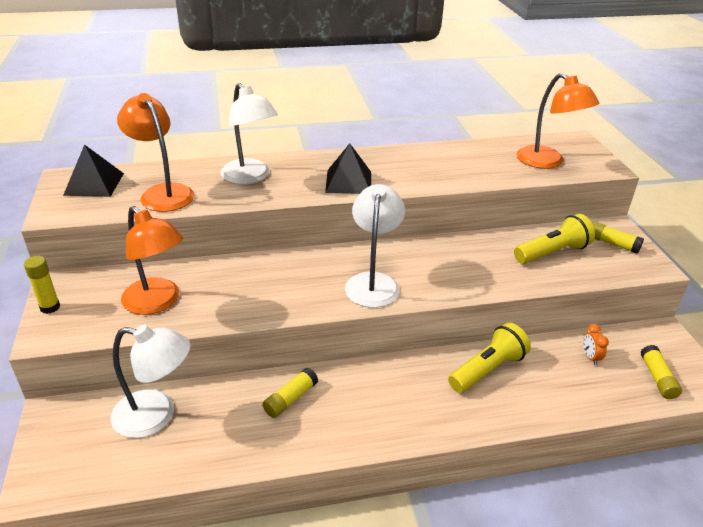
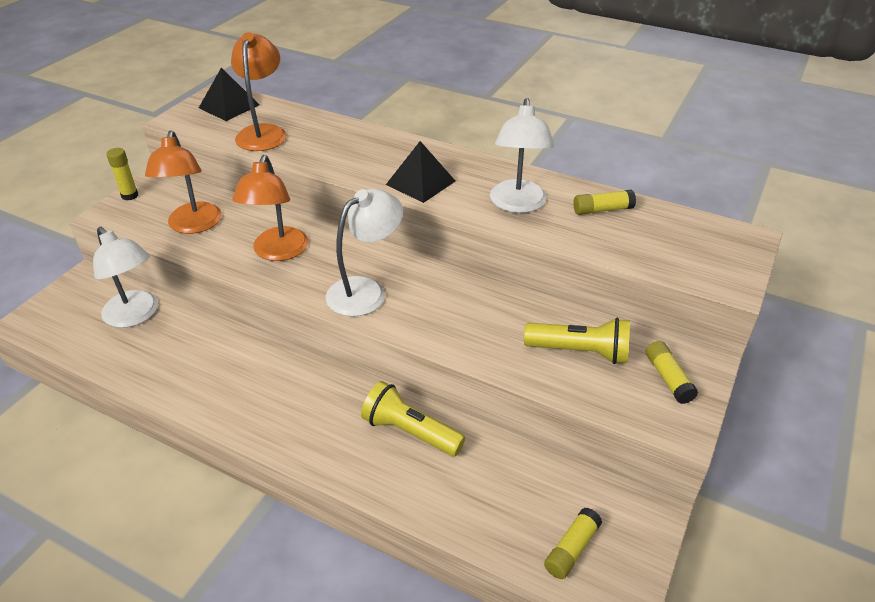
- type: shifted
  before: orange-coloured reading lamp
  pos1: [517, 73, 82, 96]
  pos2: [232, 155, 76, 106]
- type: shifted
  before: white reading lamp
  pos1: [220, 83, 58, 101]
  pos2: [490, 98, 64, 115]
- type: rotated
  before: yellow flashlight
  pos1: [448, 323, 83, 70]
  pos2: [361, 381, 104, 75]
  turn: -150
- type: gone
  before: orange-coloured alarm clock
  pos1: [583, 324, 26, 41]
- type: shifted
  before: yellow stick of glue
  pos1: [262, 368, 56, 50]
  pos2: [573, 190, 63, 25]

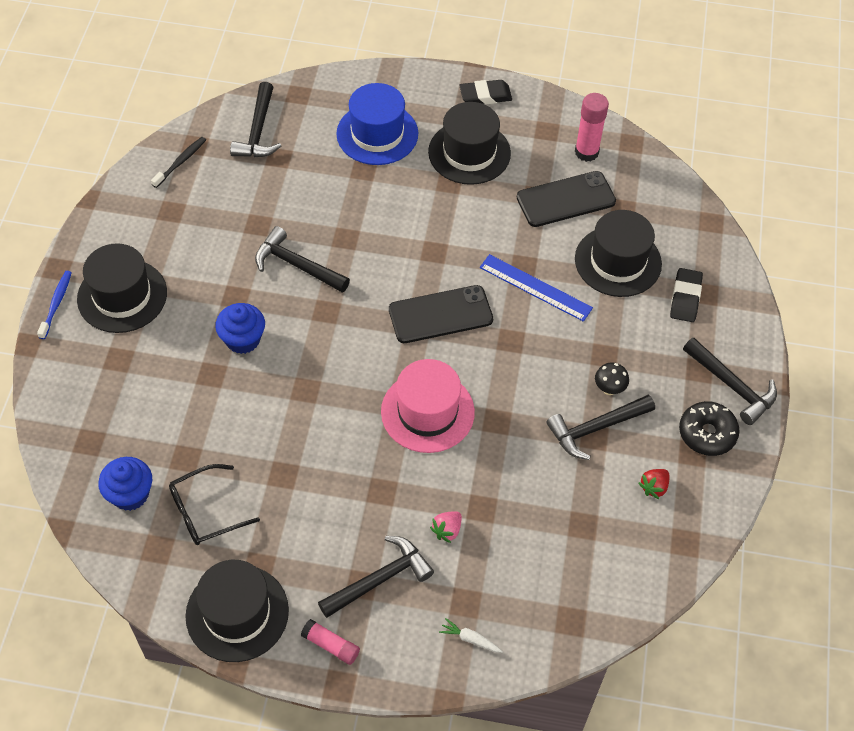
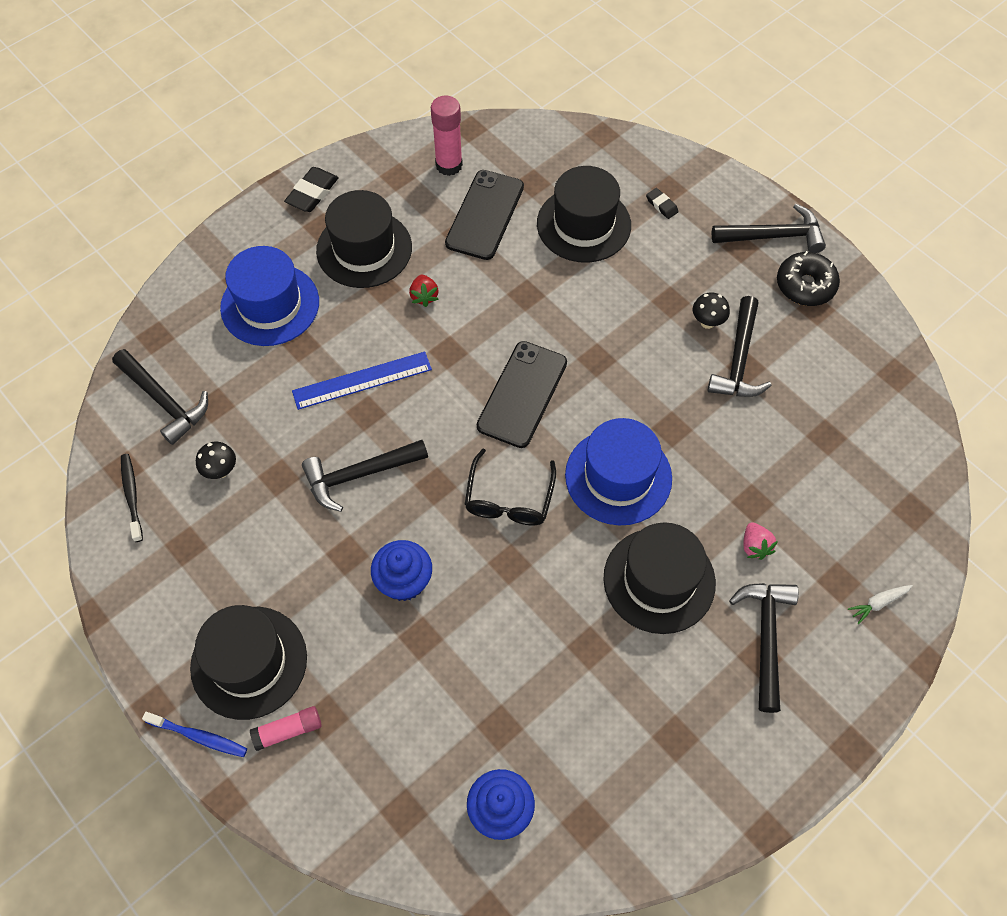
- type: shifted
  before: blue straightedge
  pos1: [480, 254, 113, 68]
  pos2: [292, 352, 140, 58]
- type: scaled
  before: ebony eraser
  pos1: [670, 268, 33, 54]
  pos2: [646, 188, 33, 31]
  scale: 0.57
- type: rotated
  before: blue tooth brush
  pos1: [37, 271, 35, 68]
  pos2: [142, 712, 105, 45]
  turn: 150
- type: repainted
  before: pink top hat
  after: blue top hat
  pos1: [381, 359, 94, 94]
  pos2: [565, 418, 107, 107]
- type: shifted
  before: ebony spectacles
  pos1: [169, 464, 91, 81]
  pos2: [465, 449, 91, 76]
- type: shifted
  before: red berry
  pos1: [638, 469, 32, 30]
  pos2: [409, 275, 30, 32]
- type: shifted
  before: ebony top hat
  pos1: [185, 560, 104, 102]
  pos2: [603, 522, 113, 112]
- type: shifted
  before: pink stick of glue
  pos1: [301, 619, 59, 46]
  pos2: [250, 706, 72, 45]
- type: new
  after: ebony fungus
  pos2: [196, 442, 40, 37]

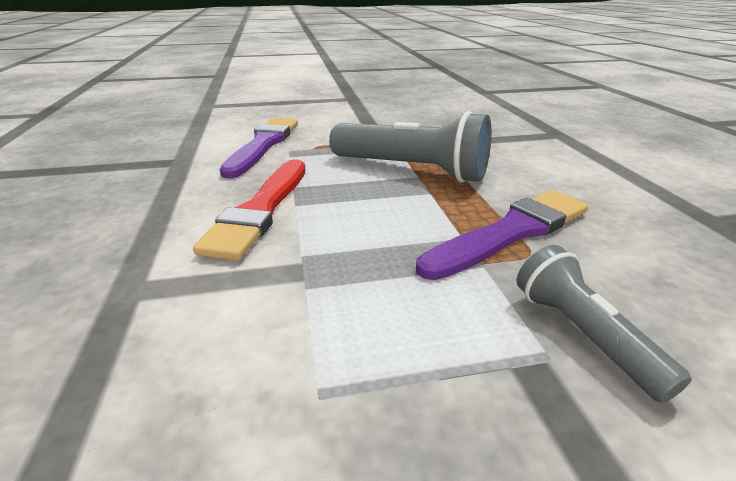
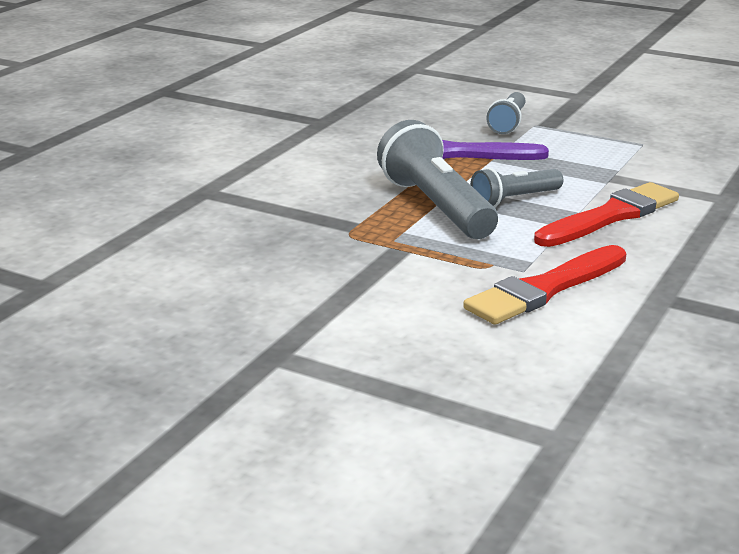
- type: repainted
  before: violet brush
  after: red brush
  pos1: [220, 118, 78, 60]
  pos2: [463, 245, 163, 80]
- type: new
  after: ash-grey flashlight
  pos2: [470, 168, 93, 39]

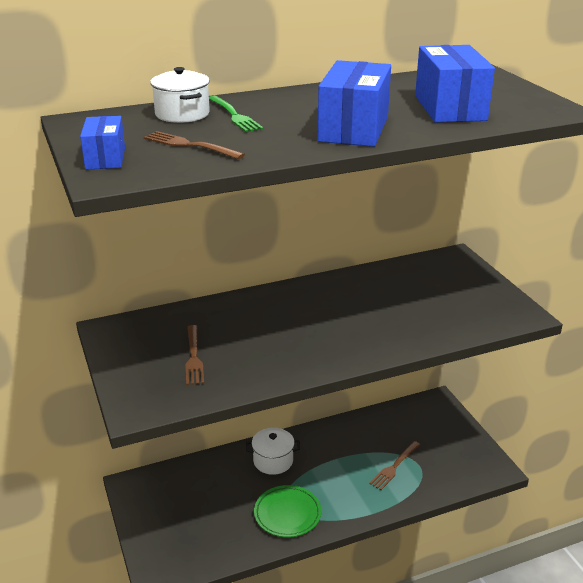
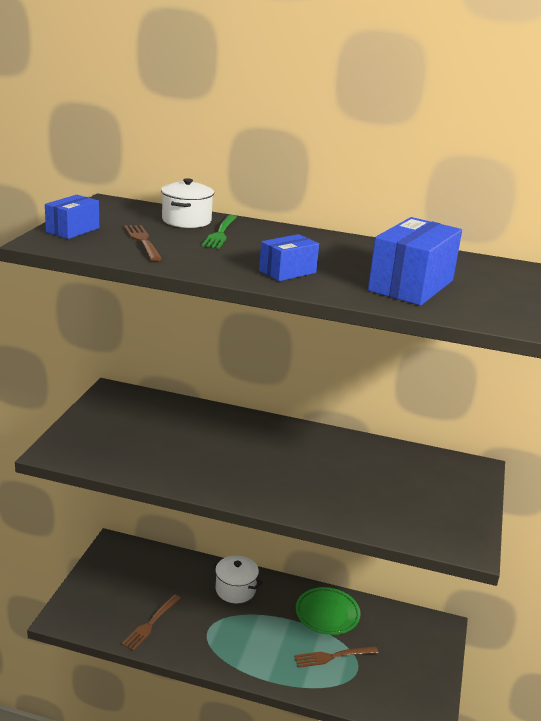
- type: scaled
  before: blue package
  pos1: [317, 60, 74, 87]
  pos2: [259, 234, 60, 47]
  scale: 0.57
- type: shifted
  before: russet dinner fork
  pos1: [185, 325, 19, 60]
  pos2: [121, 594, 59, 57]
- type: shifted
  before: green flat dish
  pos1: [254, 485, 67, 52]
  pos2: [296, 587, 65, 48]

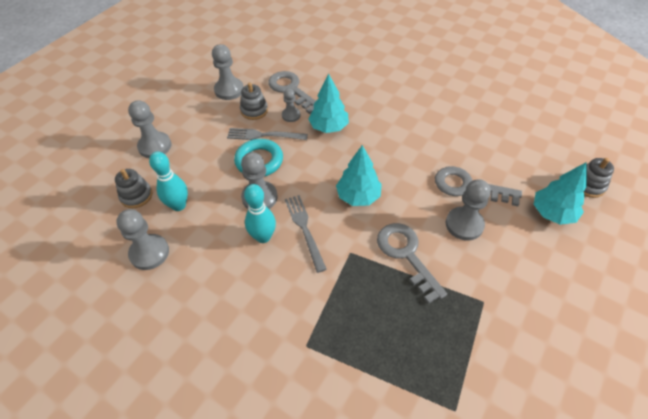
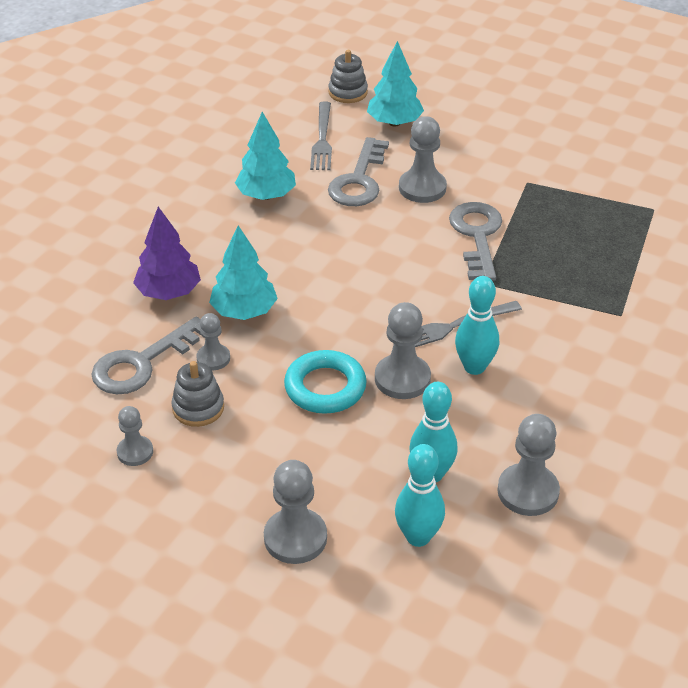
- type: scaled
  before: ash-grey chess pawn
  pos1: [212, 44, 32, 56]
  pos2: [117, 406, 36, 60]
  scale: 0.61
- type: shifted
  before: ash-grey dinner fork
  pos1: [227, 128, 81, 12]
  pos2: [310, 101, 22, 69]
- type: shifted
  before: aqua tree
  pos1: [336, 145, 46, 61]
  pos2: [235, 112, 61, 88]
- type: swapped
  before: ash-grey ring stacker
  after: aqua skittle
  pos1: [115, 169, 37, 39]
  pos2: [395, 444, 50, 103]
- type: rotated
  before: ash-grey door key
  pos1: [377, 223, 70, 81]
  pos2: [449, 202, 53, 79]
  turn: 120
- type: new
  after: violet tree
  pos2: [133, 207, 68, 93]

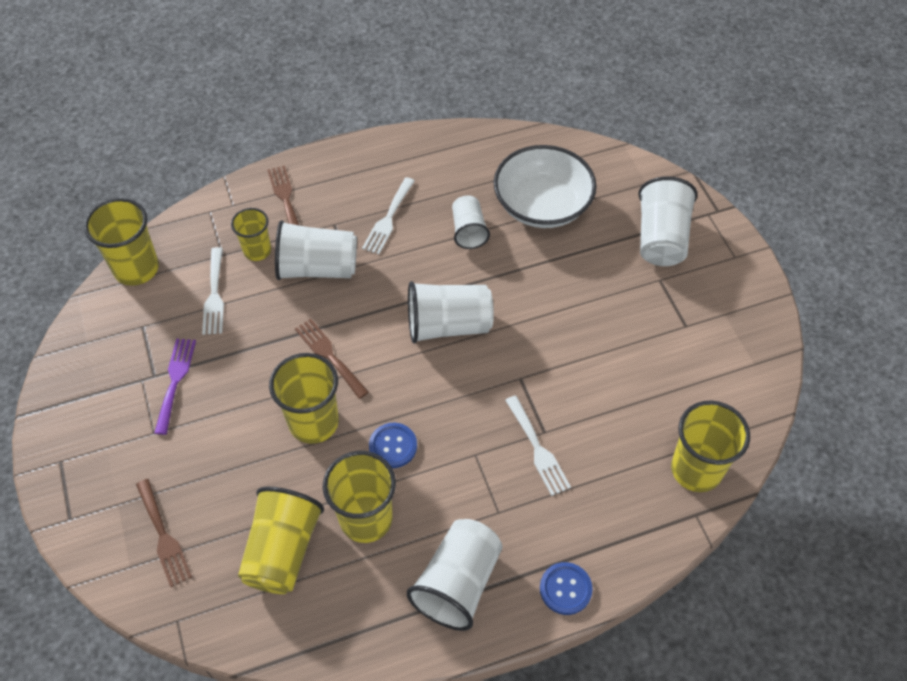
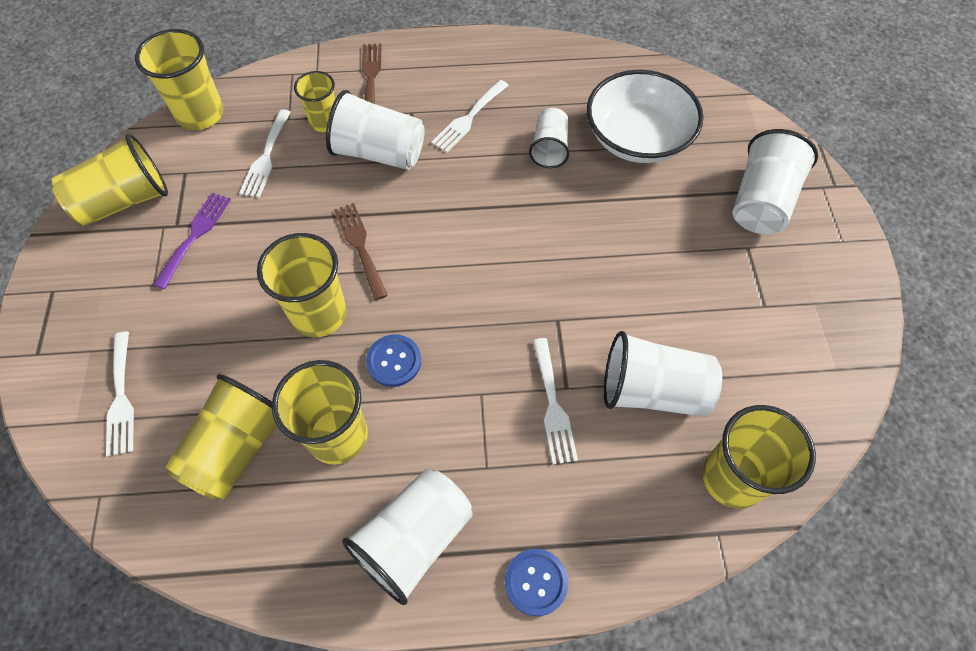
- type: shifted
  before: white tumbler
  pos1: [408, 281, 86, 63]
  pos2: [604, 331, 118, 86]
- type: repainted
  before: russet dinner fork
  after: white dinner fork
  pos1: [136, 479, 56, 108]
  pos2: [106, 332, 28, 125]
- type: new
  after: yellow tumbler
  pos2: [51, 133, 117, 93]

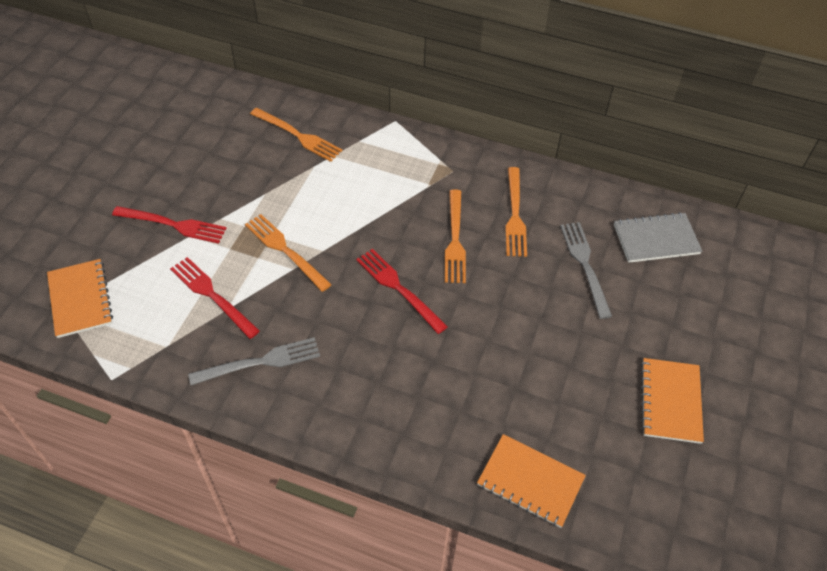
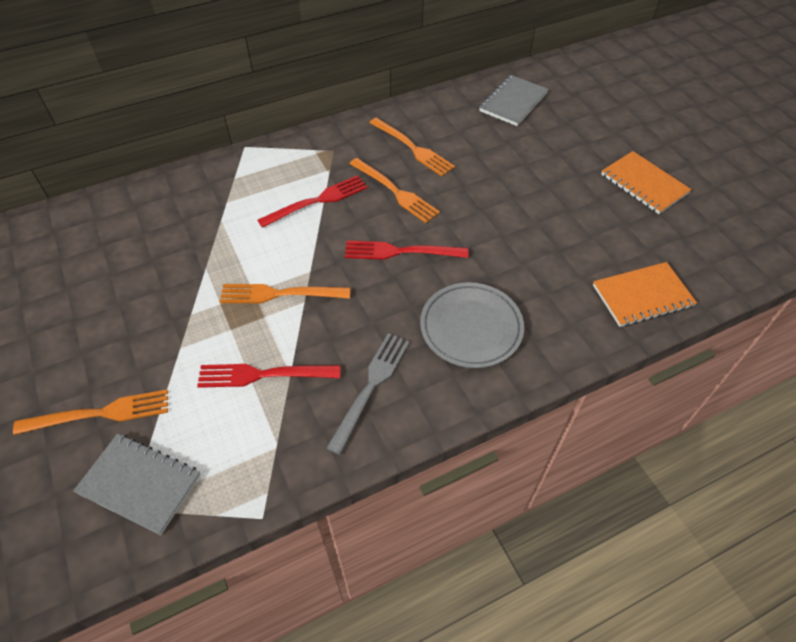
- type: shifted
  before: orange-coloured dinner fork
  pos1: [250, 107, 92, 55]
  pos2: [13, 390, 155, 45]
- type: shifted
  before: red dinner fork
  pos1: [112, 206, 115, 38]
  pos2: [258, 175, 109, 53]
- type: gone
  before: ash-grey dinner fork
  pos1: [560, 222, 52, 97]
- type: repainted
  before: orange-coloured notebook
  after: ash-grey notebook
  pos1: [47, 259, 66, 79]
  pos2: [73, 434, 127, 101]
- type: new
  after: ash-grey flat dish
  pos2: [420, 282, 104, 86]

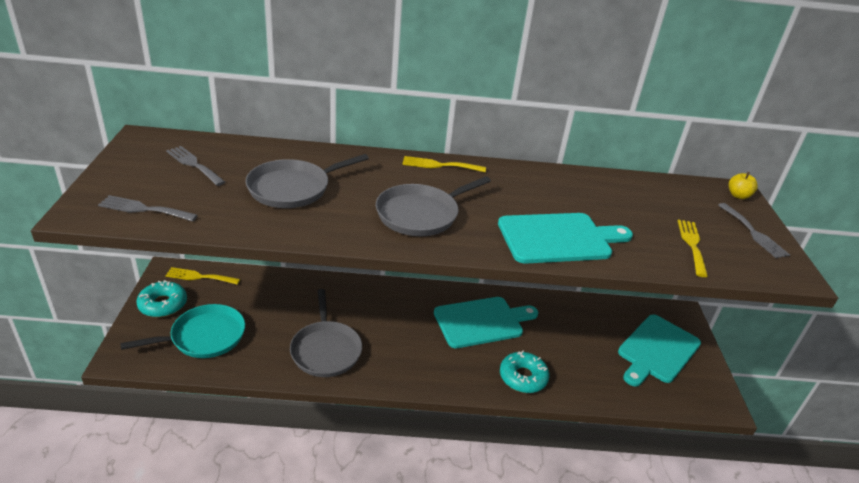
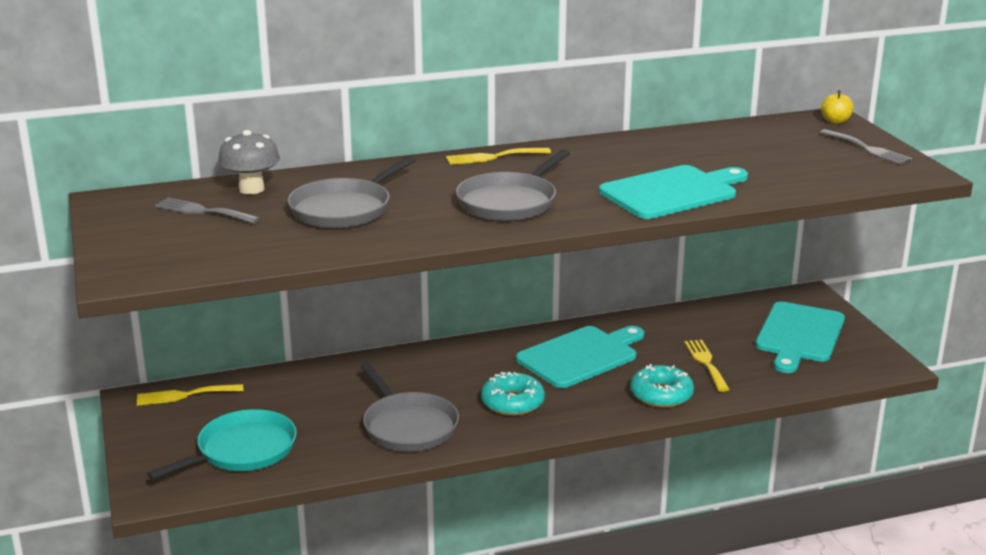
- type: gone
  before: ash-grey dinner fork
  pos1: [98, 195, 100, 27]
- type: shifted
  before: yellow dinner fork
  pos1: [678, 220, 30, 57]
  pos2: [684, 340, 46, 52]
- type: shifted
  before: aqua glazed donut
  pos1: [136, 280, 51, 37]
  pos2: [481, 372, 64, 44]
- type: new
  after: ash-grey fungus
  pos2: [218, 130, 62, 64]

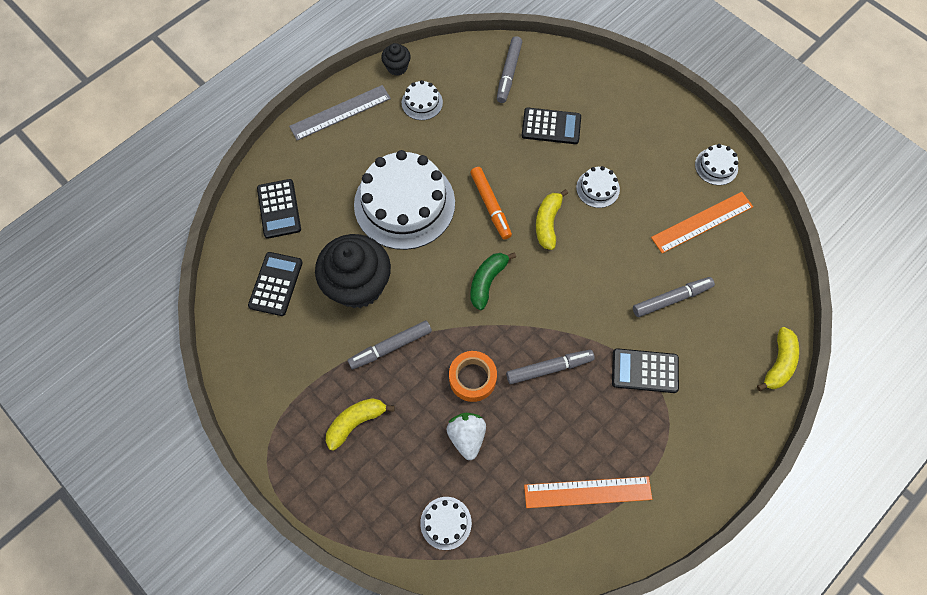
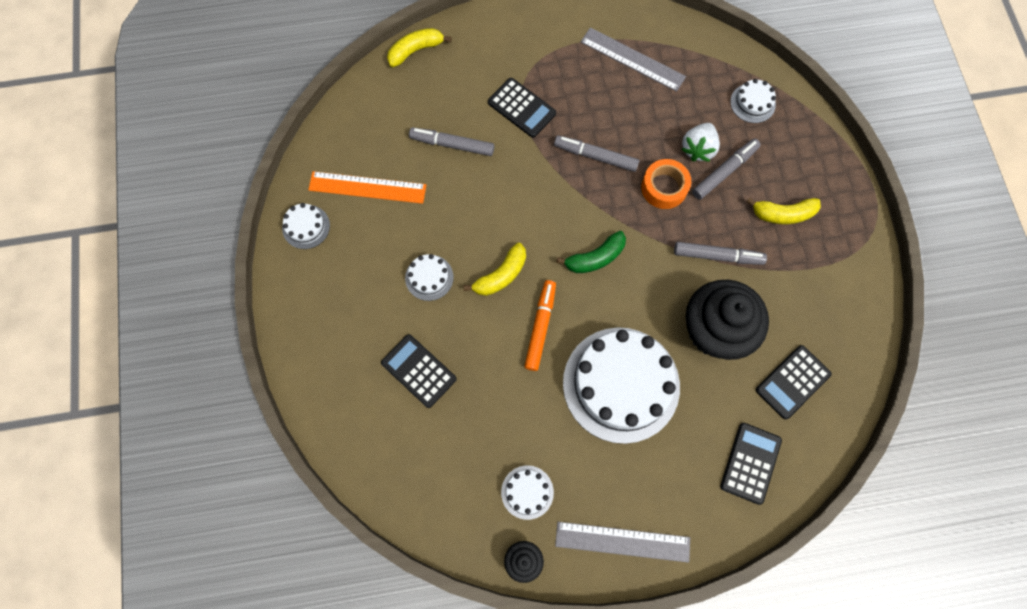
- type: shifted
  before: ash-grey marker pen
  pos1: [497, 36, 25, 67]
  pos2: [692, 139, 69, 61]
- type: repainted
  before: orange-coloured straightedge
  after: ash-grey straightedge
  pos1: [524, 476, 128, 32]
  pos2: [581, 27, 105, 65]

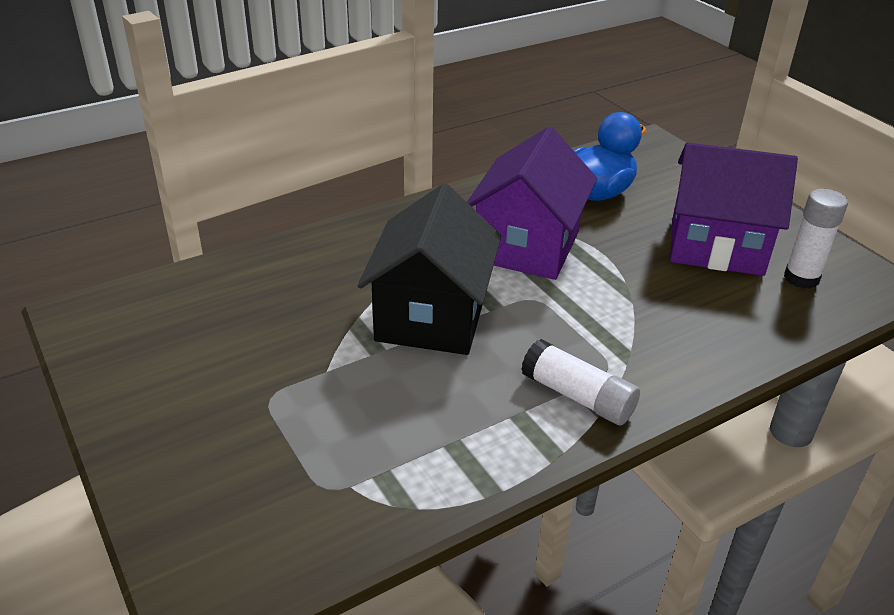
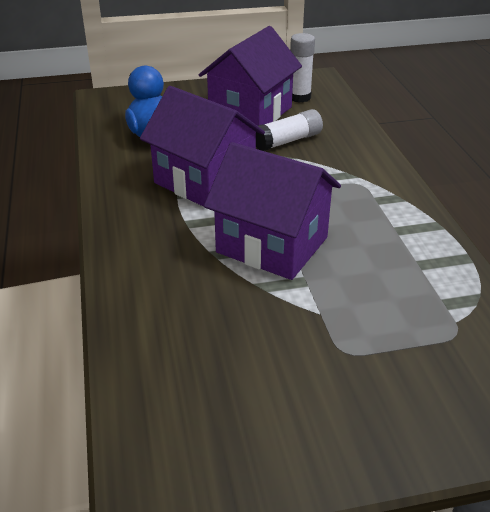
- type: repainted
  before: ebony toy house
  after: violet toy house
  pos1: [358, 183, 144, 172]
  pos2: [204, 142, 137, 138]
- type: shifted
  before: white stick of glue
  pos1: [521, 339, 119, 86]
  pos2: [256, 109, 67, 42]

